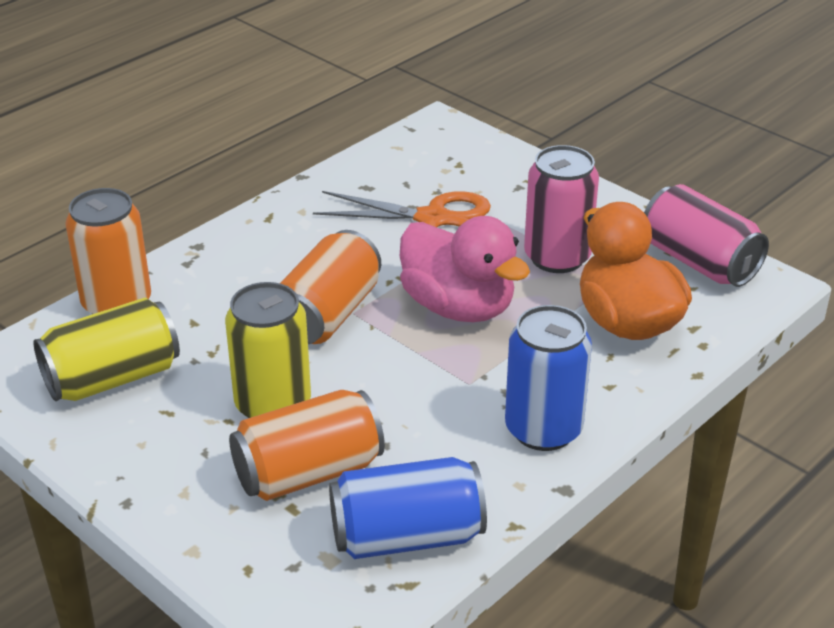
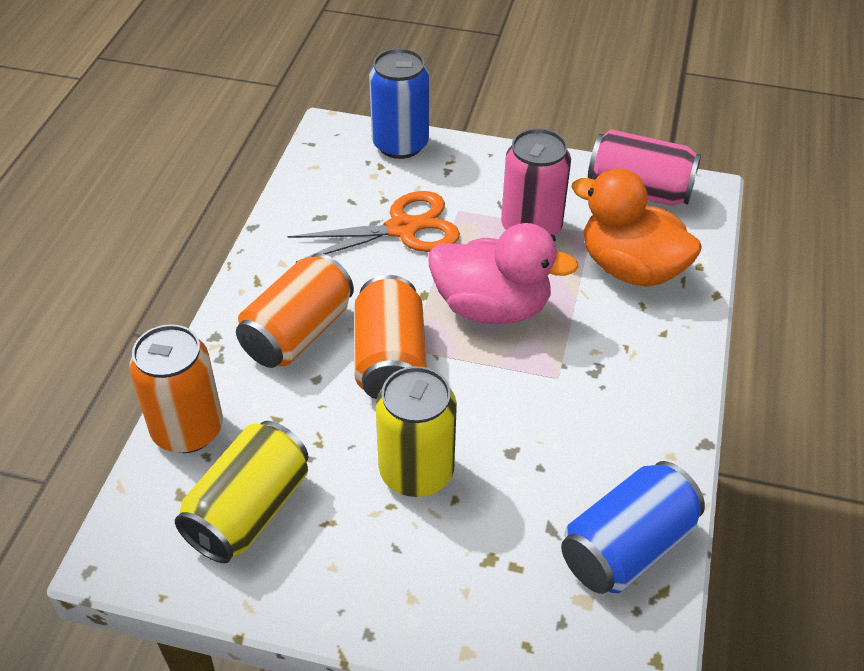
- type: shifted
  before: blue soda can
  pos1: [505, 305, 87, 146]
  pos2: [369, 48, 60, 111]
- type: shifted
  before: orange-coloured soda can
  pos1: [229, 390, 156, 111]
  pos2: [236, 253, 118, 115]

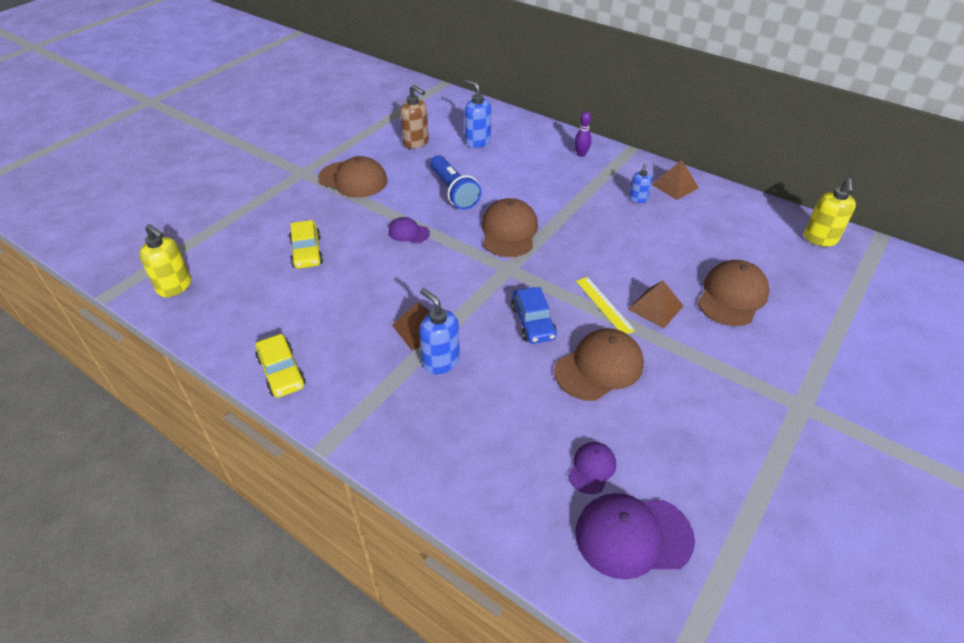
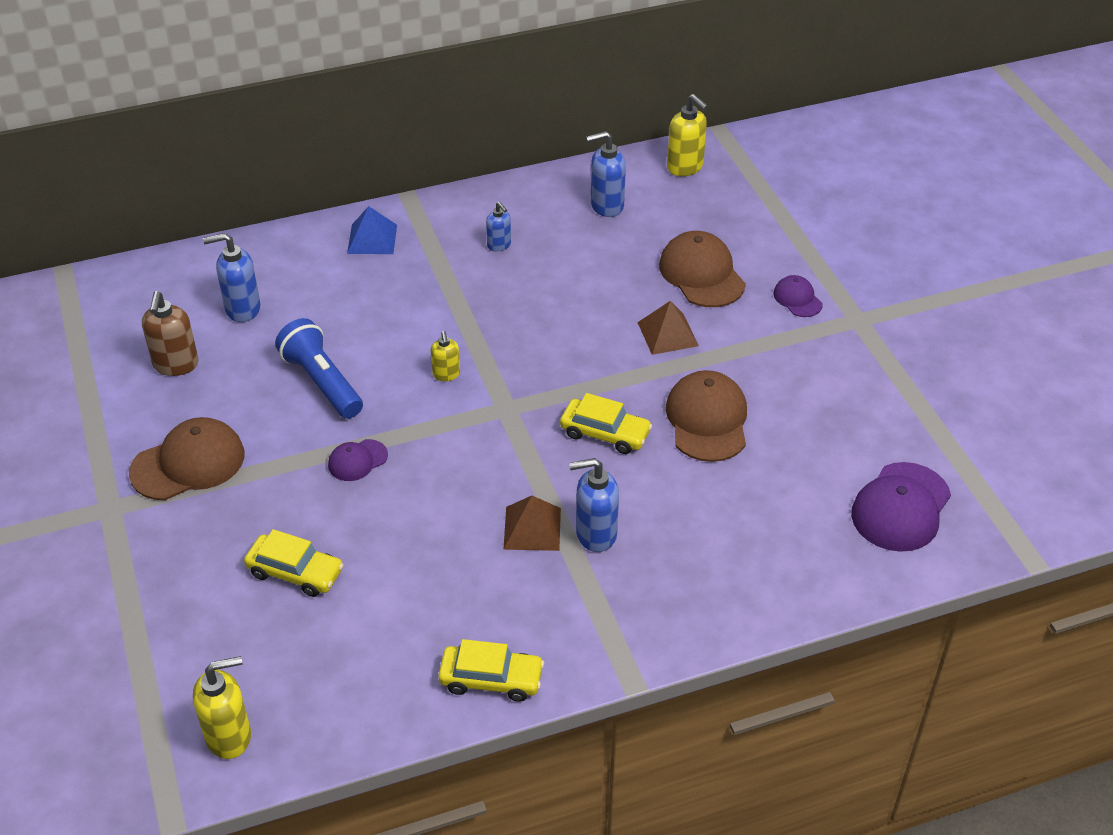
- type: rotated
  before: russet soap pump
  pos1: [400, 85, 29, 64]
  pos2: [142, 291, 57, 85]
  turn: 105
- type: swapped
  before: violet skittle
  after: blue pyramid shape
  pos1: [574, 111, 18, 46]
  pos2: [347, 206, 50, 48]
- type: rotated
  before: blue flashlight
  pos1: [430, 155, 52, 55]
  pos2: [275, 318, 88, 101]
  turn: -135
- type: gone
  before: russet pyramid shape
  pos1: [651, 160, 48, 40]
- type: swapped
  before: russet cap
  after: yellow soap pump
  pos1: [482, 198, 56, 59]
  pos2: [431, 331, 29, 50]
- type: gone
  before: yellow straightedge
  pos1: [576, 277, 59, 57]
- type: repainted
  before: blue toy car
  after: yellow toy car
  pos1: [511, 287, 46, 57]
  pos2: [560, 393, 92, 61]
- type: shifted
  before: violet cap
  pos1: [568, 442, 48, 52]
  pos2: [773, 275, 50, 42]
- type: new
  after: blue soap pump
  pos2: [586, 131, 40, 86]

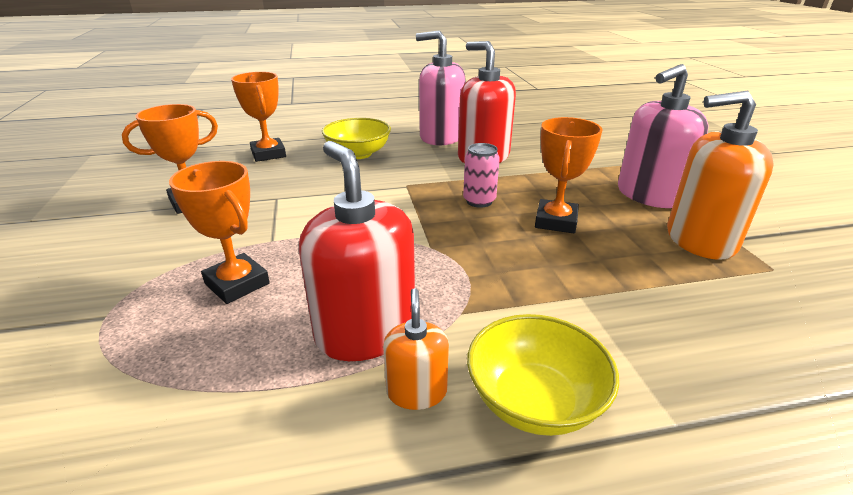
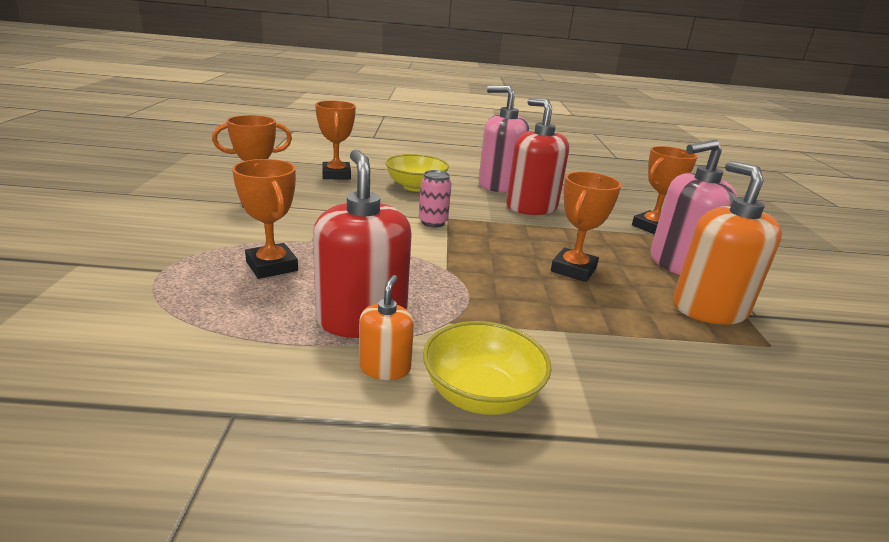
- type: rotated
  before: orange-coloured soap pump
  pos1: [667, 91, 106, 169]
  pos2: [673, 161, 109, 164]
  turn: 60
- type: shifted
  before: pink soda can
  pos1: [463, 143, 37, 65]
  pos2: [419, 170, 33, 57]
- type: new
  after: orange-coloured trophy
  pos2: [632, 146, 66, 89]

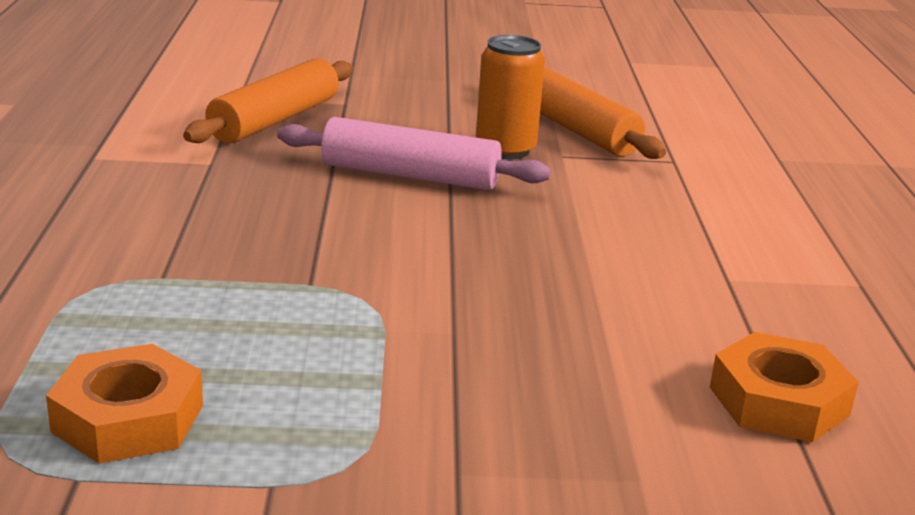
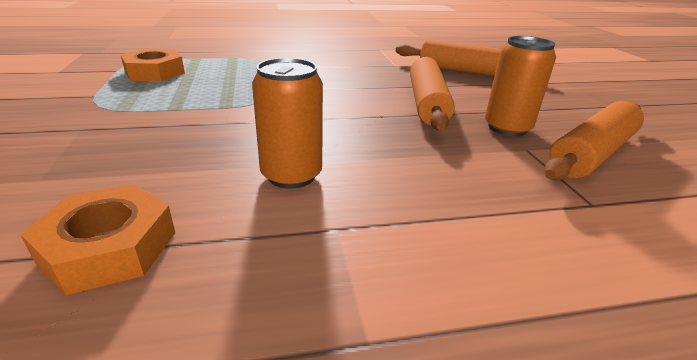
- type: repainted
  before: pink dough roller
  after: orange-coloured dough roller
  pos1: [277, 117, 274, 73]
  pos2: [410, 57, 45, 74]
- type: new
  after: orange-coloured soda can
  pos2: [252, 58, 71, 131]

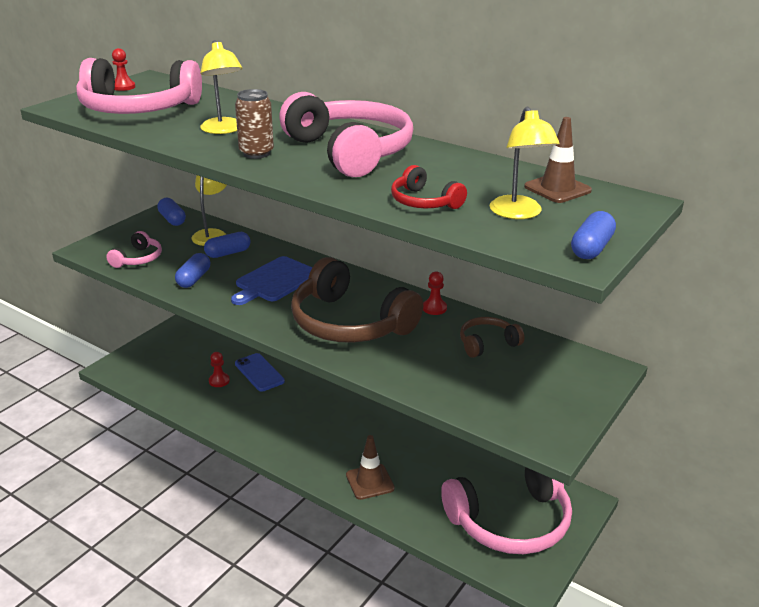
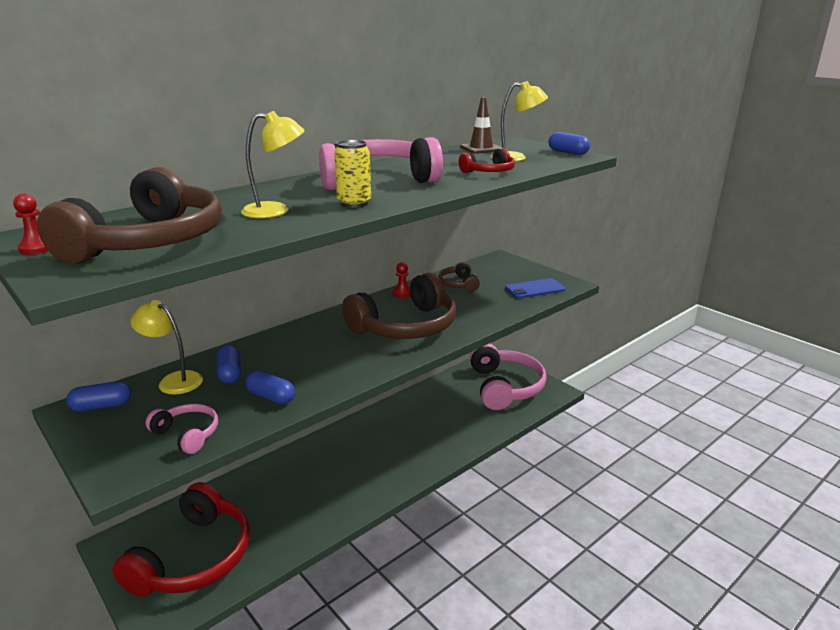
- type: repainted
  before: pink headphones
  after: russet headphones
  pos1: [76, 58, 126, 56]
  pos2: [37, 167, 185, 97]
- type: repainted
  before: russet soda can
  after: yellow soda can
  pos1: [235, 89, 39, 70]
  pos2: [334, 140, 37, 68]
- type: gone
  before: blue bread board
  pos1: [231, 256, 82, 49]
- type: gone
  before: red chess pawn
  pos1: [209, 352, 21, 35]
- type: shifted
  before: blue phone
  pos1: [235, 353, 50, 39]
  pos2: [505, 278, 60, 21]
- type: gone
  before: russet safety cone
  pos1: [346, 435, 49, 65]
- type: new
  after: red headphones
  pos2: [112, 482, 138, 115]

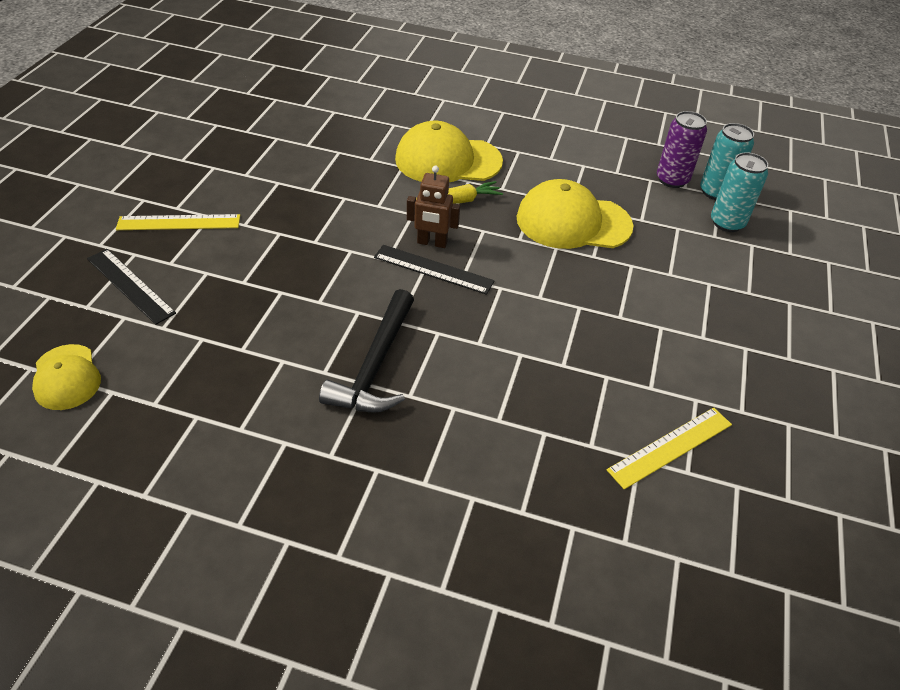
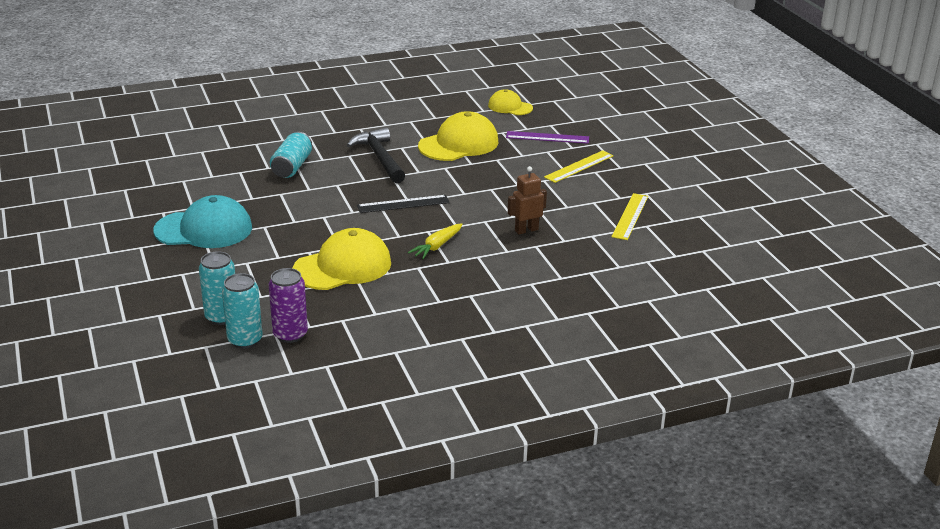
- type: shifted
  before: yellow cap
  pos1: [395, 121, 108, 61]
  pos2: [418, 111, 80, 50]
- type: shifted
  before: russet robot figure
  pos1: [407, 166, 53, 82]
  pos2: [508, 166, 39, 68]
- type: repainted
  before: ebony straightedge
  after: violet straightedge
  pos1: [87, 249, 89, 76]
  pos2: [506, 131, 83, 13]
- type: shifted
  before: yellow straightedge
  pos1: [607, 407, 125, 83]
  pos2: [611, 193, 37, 47]
- type: new
  after: aqua soda can
  pos2: [270, 132, 42, 46]
- type: new
  after: aqua cap
  pos2: [153, 195, 99, 53]

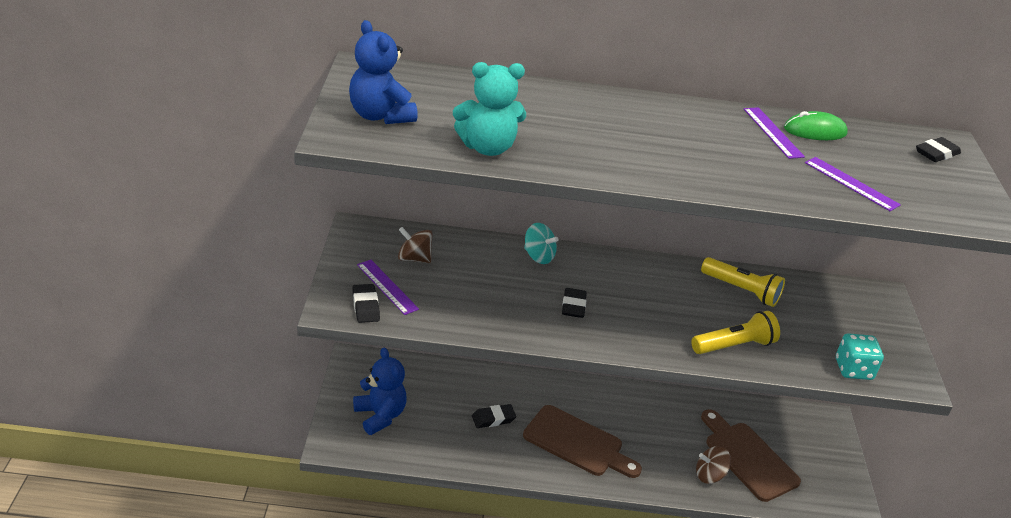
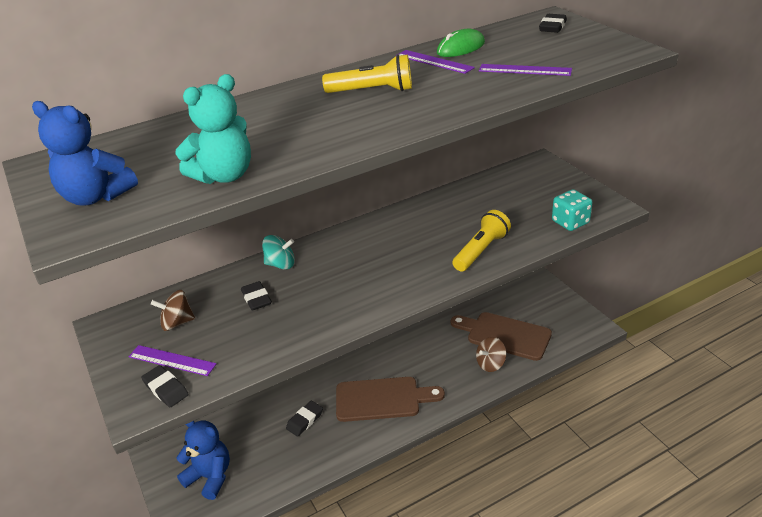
- type: shifted
  before: yellow flashlight
  pos1: [701, 257, 84, 50]
  pos2: [322, 54, 90, 39]
- type: shifted
  before: ebony eraser
  pos1: [562, 288, 25, 30]
  pos2: [241, 281, 31, 30]

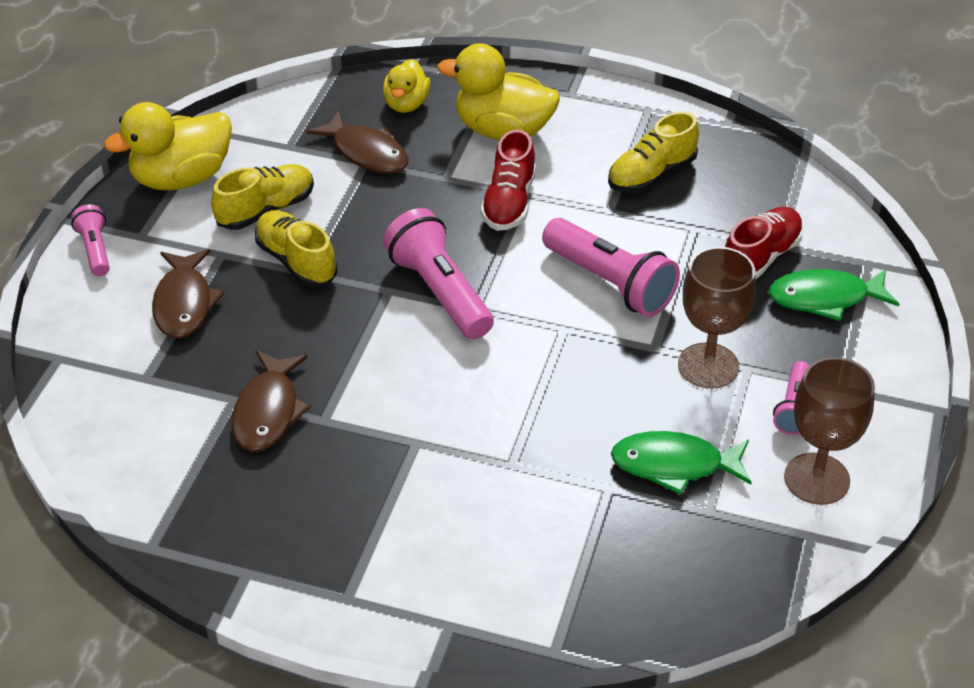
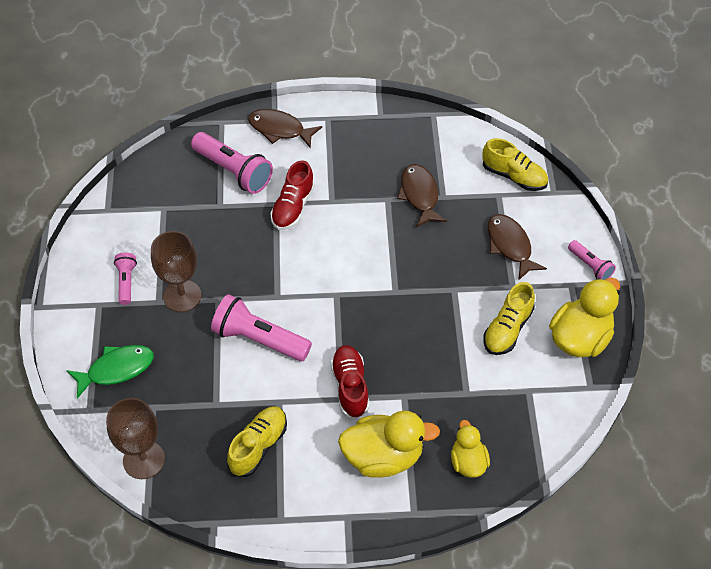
- type: shifted
  before: russet fish figure
  pos1: [306, 111, 102, 63]
  pos2: [248, 109, 74, 39]
- type: shifted
  before: red sneaker
  pos1: [725, 207, 79, 72]
  pos2: [270, 160, 45, 70]
- type: shifted
  before: pink flashlight
  pos1: [383, 208, 111, 131]
  pos2: [191, 132, 82, 62]
- type: shifted
  before: yellow sneaker
  pos1: [255, 210, 82, 77]
  pos2: [482, 138, 66, 53]
- type: shifted
  before: russet goblet
  pos1: [784, 357, 91, 148]
  pos2: [106, 398, 59, 81]
- type: gone
  before: green fish figure
  pos1: [611, 431, 141, 64]

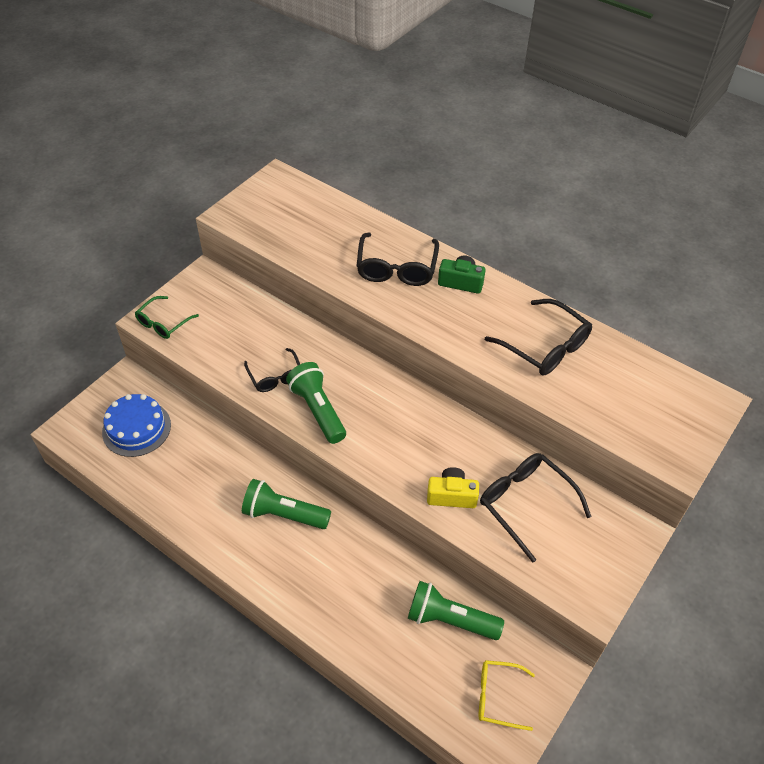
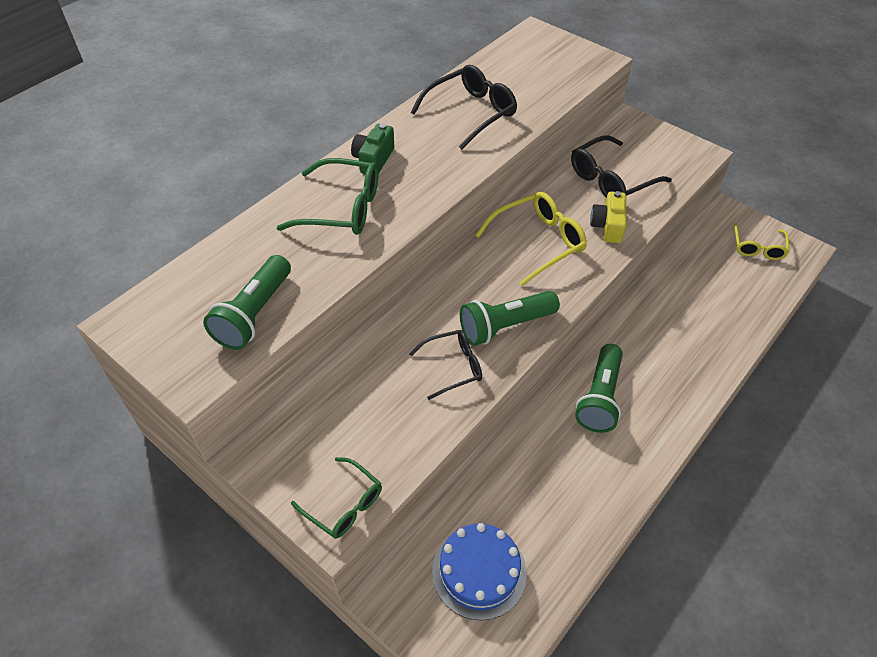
- type: repainted
  before: ebony spectacles
  after: green spectacles
  pos1: [356, 233, 83, 53]
  pos2: [277, 158, 102, 77]
- type: shifted
  before: green flashlight
  pos1: [408, 581, 96, 59]
  pos2: [203, 255, 88, 95]
- type: new
  after: yellow spectacles
  pos2: [475, 192, 112, 94]

